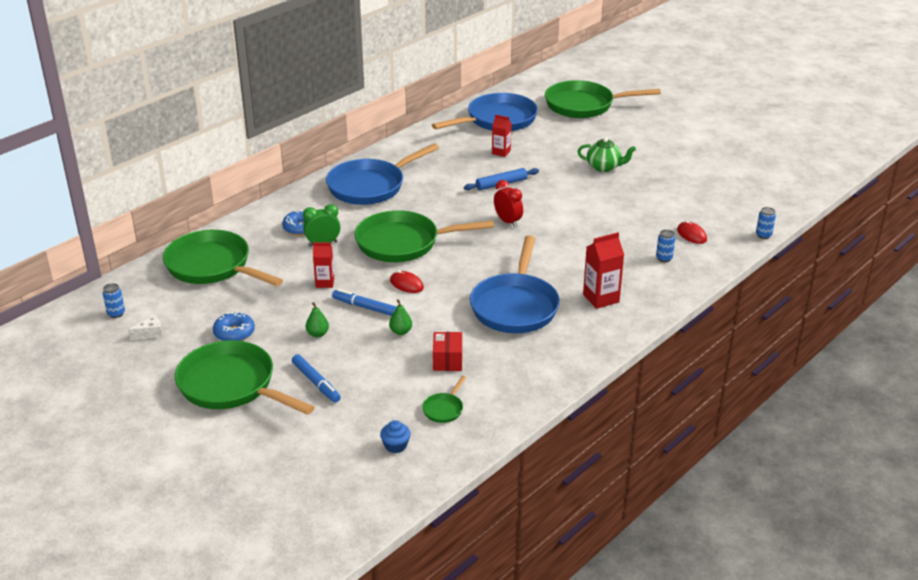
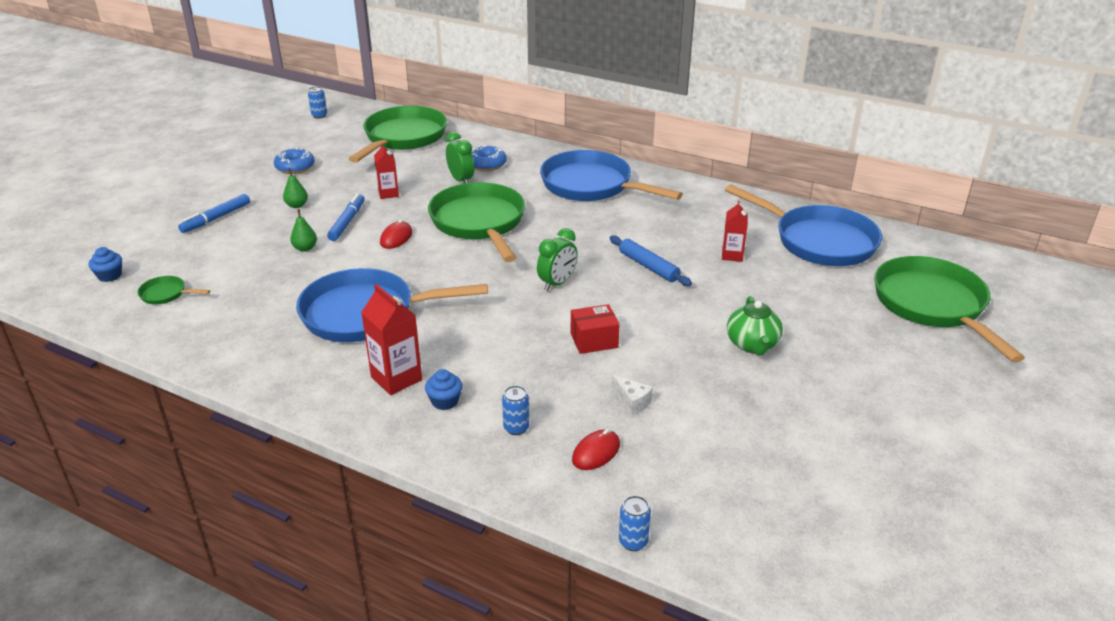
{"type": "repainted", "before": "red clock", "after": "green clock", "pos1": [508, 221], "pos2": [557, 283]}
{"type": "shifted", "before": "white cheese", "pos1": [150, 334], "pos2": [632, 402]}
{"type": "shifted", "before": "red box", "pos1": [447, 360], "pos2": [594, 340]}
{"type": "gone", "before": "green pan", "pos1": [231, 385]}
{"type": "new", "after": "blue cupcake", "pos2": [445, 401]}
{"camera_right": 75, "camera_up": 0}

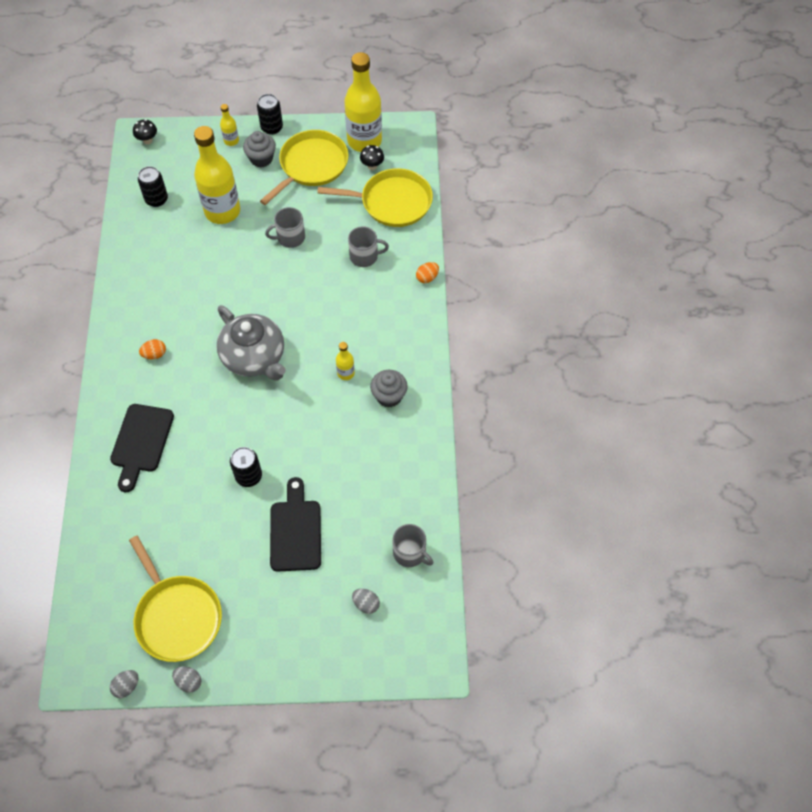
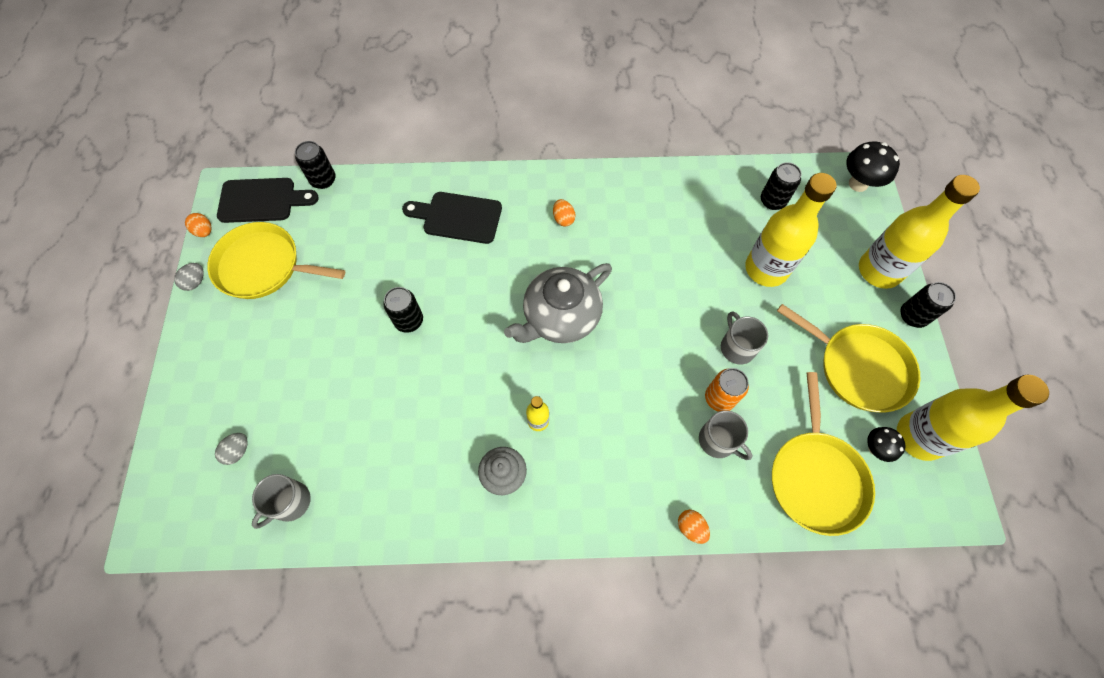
{"type": "scaled", "before": "yellow bottle", "pos1": [231, 141], "pos2": [879, 271], "scale": 2.27}
{"type": "scaled", "before": "black mushroom", "pos1": [147, 140], "pos2": [858, 184], "scale": 1.68}
{"type": "gone", "before": "grey cupcake", "pos1": [261, 158]}
{"type": "rotated", "before": "grey mug", "pos1": [364, 256], "pos2": [718, 441], "turn": -45}
{"type": "shifted", "before": "black cutting board", "pos1": [295, 531], "pos2": [262, 200]}
{"type": "rotated", "before": "yellow pan", "pos1": [177, 616], "pos2": [263, 266], "turn": 45}
{"type": "repainted", "before": "grey egg", "after": "orange egg", "pos1": [127, 686], "pos2": [204, 231]}
{"type": "new", "after": "black can", "pos2": [323, 180]}
{"type": "new", "after": "orange can", "pos2": [719, 398]}
{"camera_right": 90, "camera_up": 5}

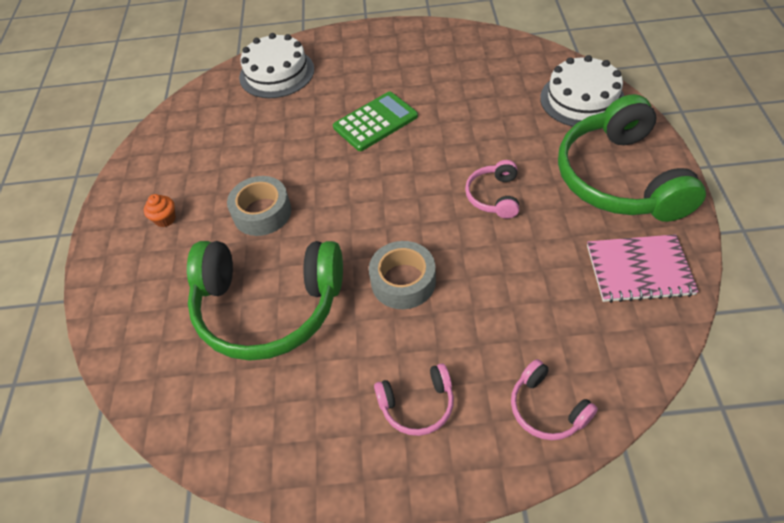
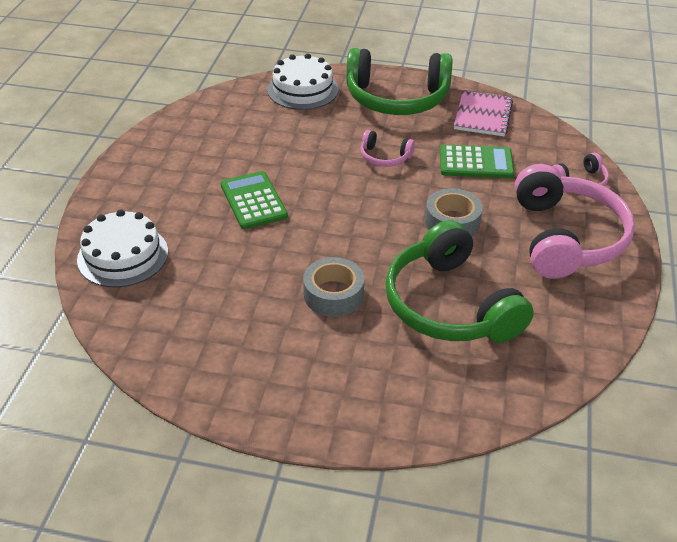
{"type": "gone", "before": "orange cupcake", "pos1": [165, 219]}
{"type": "rotated", "before": "green headphones", "pos1": [268, 306], "pos2": [450, 305], "turn": 135}
{"type": "scaled", "before": "pink headphones", "pos1": [417, 404], "pos2": [565, 237], "scale": 2.21}
{"type": "new", "after": "green calculator", "pos2": [476, 162]}
{"camera_right": -80, "camera_up": -10}

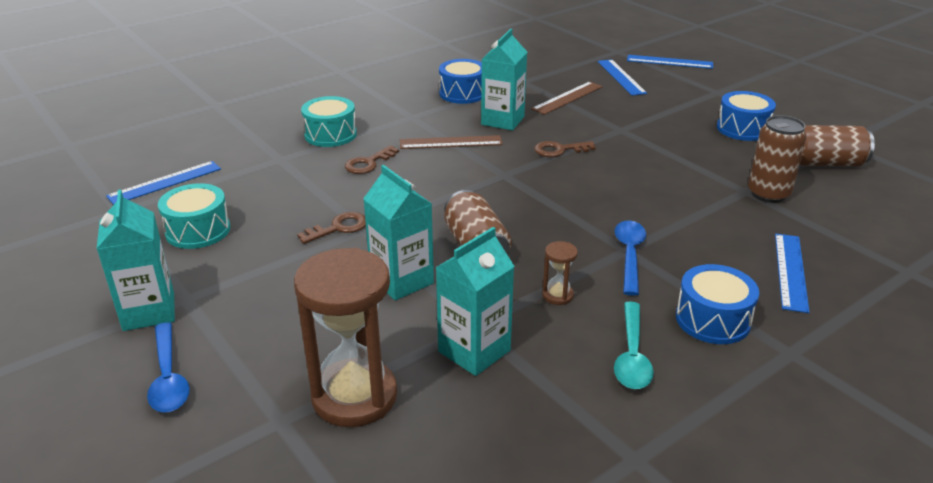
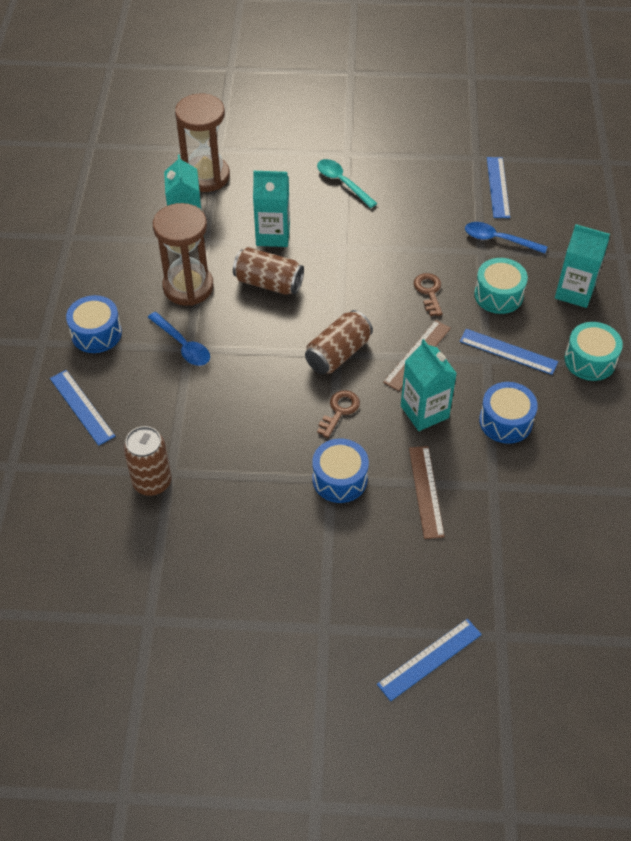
{"type": "shifted", "before": "blue ruler", "pos1": [621, 77], "pos2": [508, 351]}
{"type": "shifted", "before": "blue drum", "pos1": [742, 129], "pos2": [339, 479]}
{"type": "shifted", "before": "brown can", "pos1": [824, 163], "pos2": [338, 354]}
{"type": "shifted", "before": "turquoise drum", "pos1": [198, 230], "pos2": [590, 360]}
{"type": "shifted", "before": "turquoise carton", "pos1": [149, 311], "pos2": [574, 292]}
{"type": "gone", "before": "brown key", "pos1": [338, 228]}
{"type": "scaled", "before": "brown hourglass", "pos1": [557, 295], "pos2": [188, 287], "scale": 2.35}
{"type": "shifted", "before": "turquoise spoon", "pos1": [632, 355], "pos2": [342, 182]}
{"type": "shifted", "before": "blue spoon", "pos1": [168, 378], "pos2": [498, 240]}
{"camera_right": 130, "camera_up": 20}

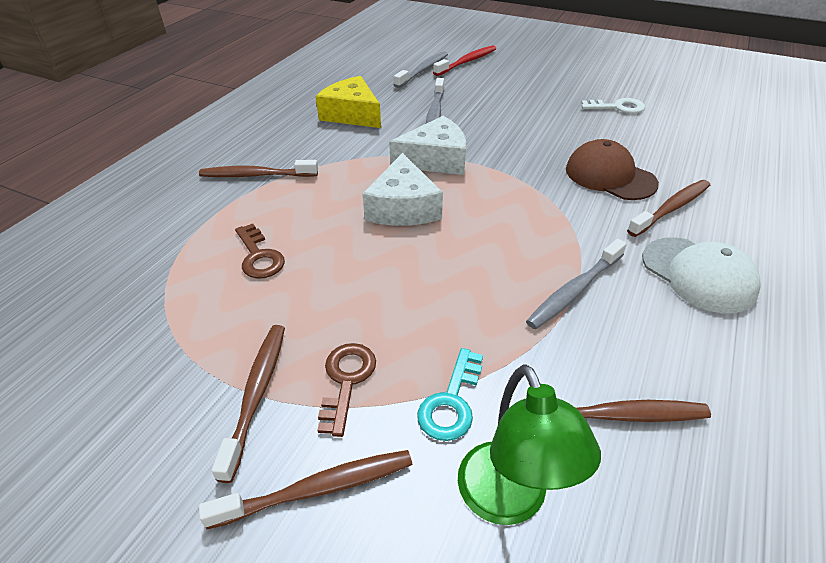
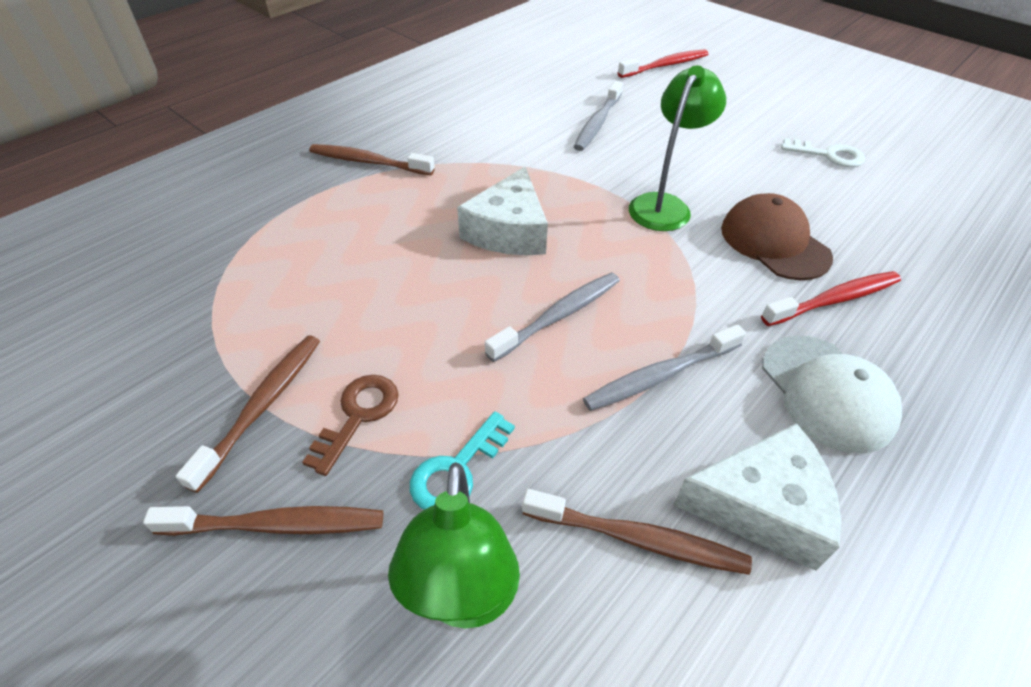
{"type": "shifted", "before": "grey toothbrush", "pos1": [423, 70], "pos2": [558, 316]}
{"type": "gone", "before": "yellow cheese", "pos1": [352, 114]}
{"type": "shifted", "before": "white cheese", "pos1": [435, 160], "pos2": [761, 506]}
{"type": "repainted", "before": "brown toothbrush", "after": "red toothbrush", "pos1": [671, 208], "pos2": [834, 300]}
{"type": "gone", "before": "brown key", "pos1": [259, 256]}
{"type": "new", "after": "green lamp", "pos2": [664, 205]}
{"camera_right": 15, "camera_up": 5}

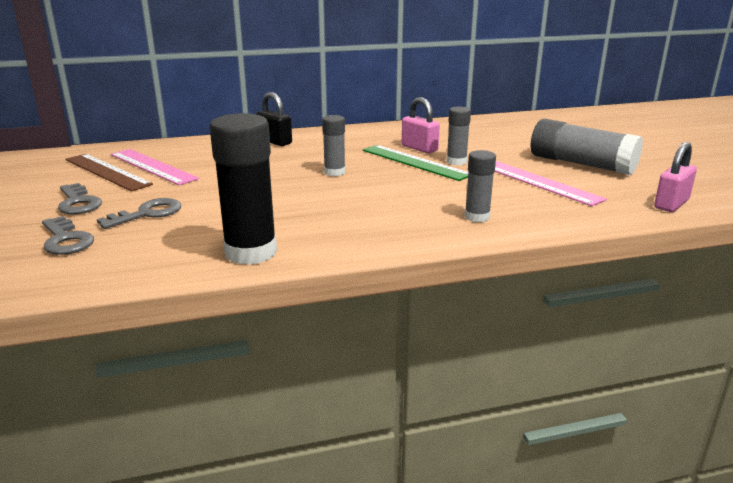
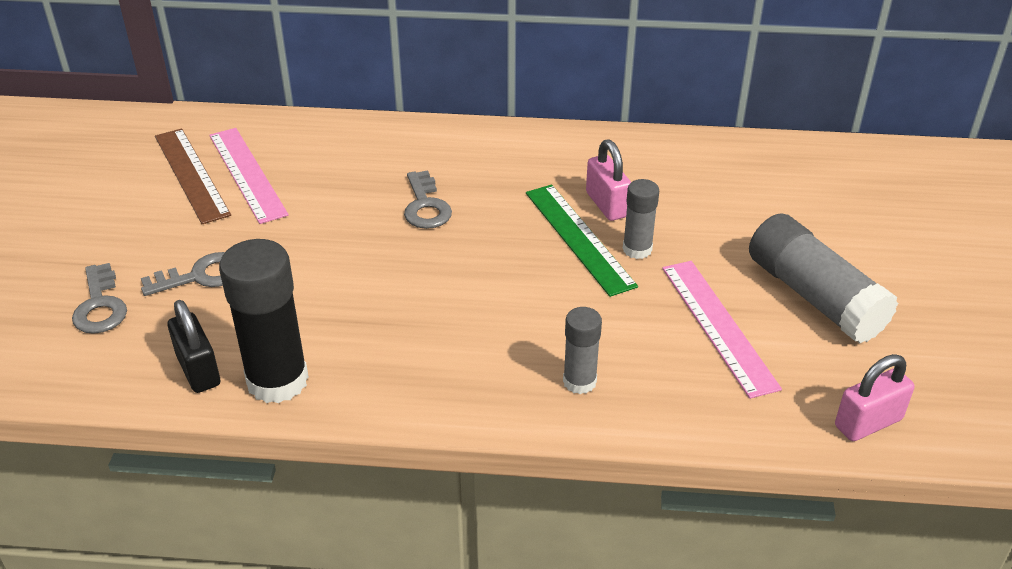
{"type": "shifted", "before": "black padlock", "pos1": [274, 142], "pos2": [198, 370]}
{"type": "gone", "before": "grey glue stick", "pos1": [334, 172]}
{"type": "shifted", "before": "grey key", "pos1": [78, 203], "pos2": [425, 206]}
{"camera_right": 20, "camera_up": 15}

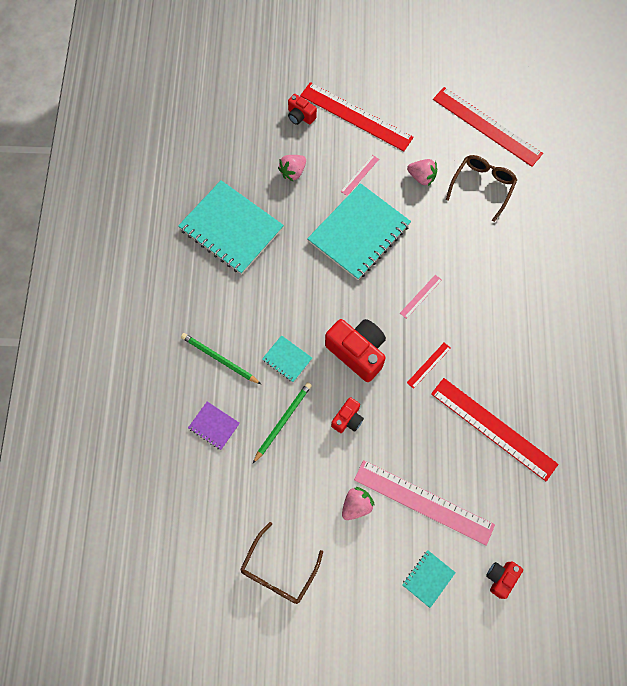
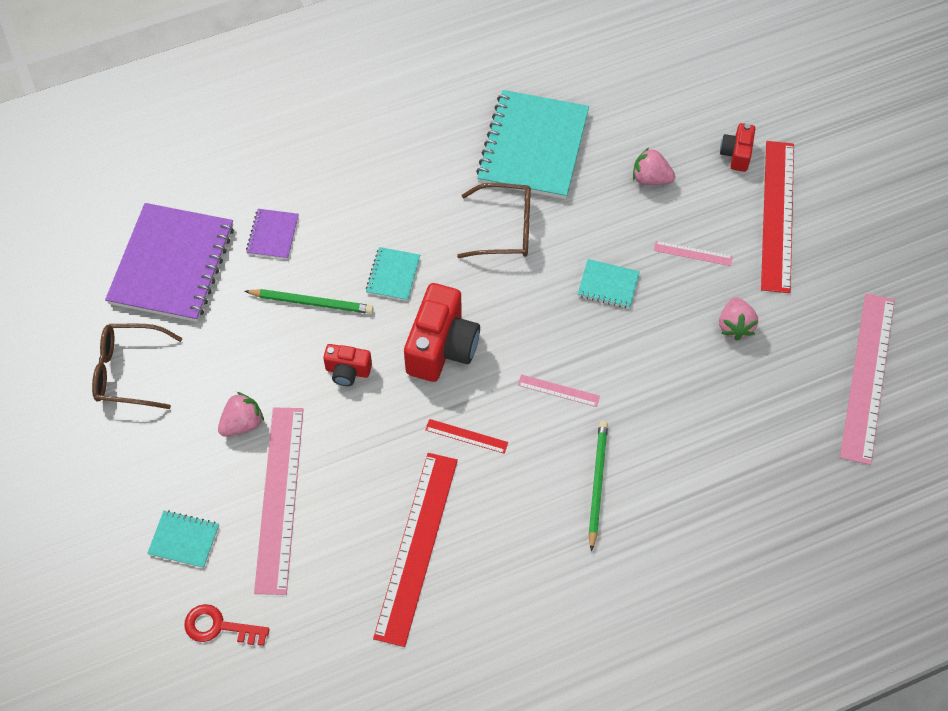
{"type": "repainted", "before": "red ruler", "after": "pink ruler", "pos1": [487, 126], "pos2": [867, 377]}
{"type": "shifted", "before": "brown glasses", "pos1": [482, 186], "pos2": [505, 229]}
{"type": "scaled", "before": "turquoise notebook", "pos1": [359, 233], "pos2": [608, 285], "scale": 0.45}
{"type": "shifted", "before": "green pencil", "pos1": [219, 359], "pos2": [597, 483]}
{"type": "rotated", "before": "pink strawberry", "pos1": [356, 505], "pos2": [242, 423], "turn": -60}
{"type": "swapped", "before": "red camera", "after": "red key", "pos1": [500, 578], "pos2": [219, 627]}
{"type": "new", "after": "purple notebook", "pos2": [172, 264]}
{"camera_right": 65, "camera_up": -10}

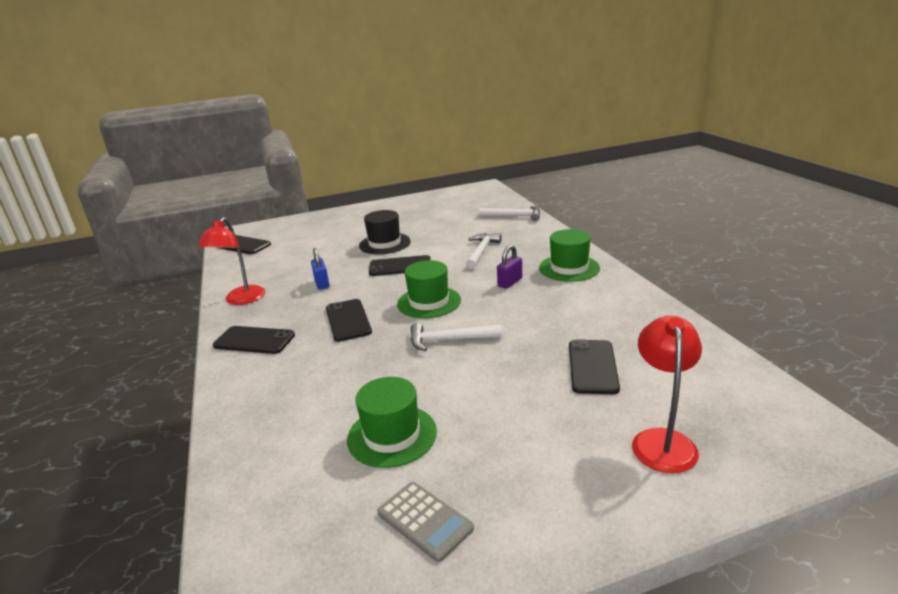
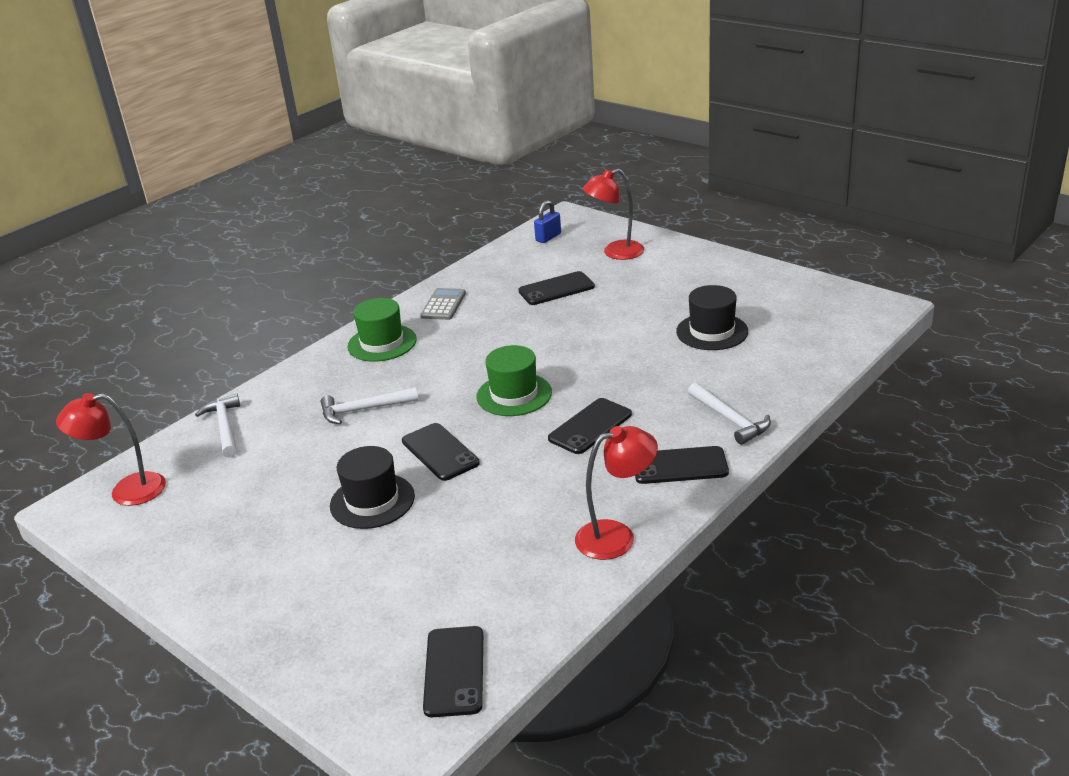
{"type": "gone", "before": "purple padlock", "pos1": [510, 282]}
{"type": "shifted", "before": "blue padlock", "pos1": [322, 283], "pos2": [548, 237]}
{"type": "shifted", "before": "white hammer", "pos1": [449, 340], "pos2": [730, 419]}
{"type": "rotated", "before": "black phone", "pos1": [254, 340], "pos2": [679, 466], "turn": -75}
{"type": "repainted", "before": "green hat", "after": "black hat", "pos1": [392, 435], "pos2": [712, 332]}
{"type": "shifted", "before": "grey calculator", "pos1": [425, 521], "pos2": [443, 305]}
{"type": "new", "after": "red lamp", "pos2": [126, 491]}
{"camera_right": -120, "camera_up": 5}

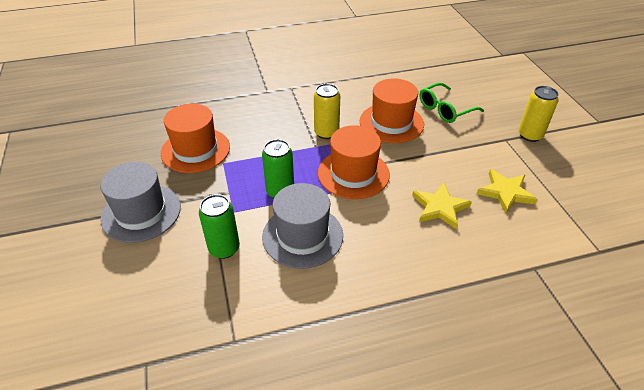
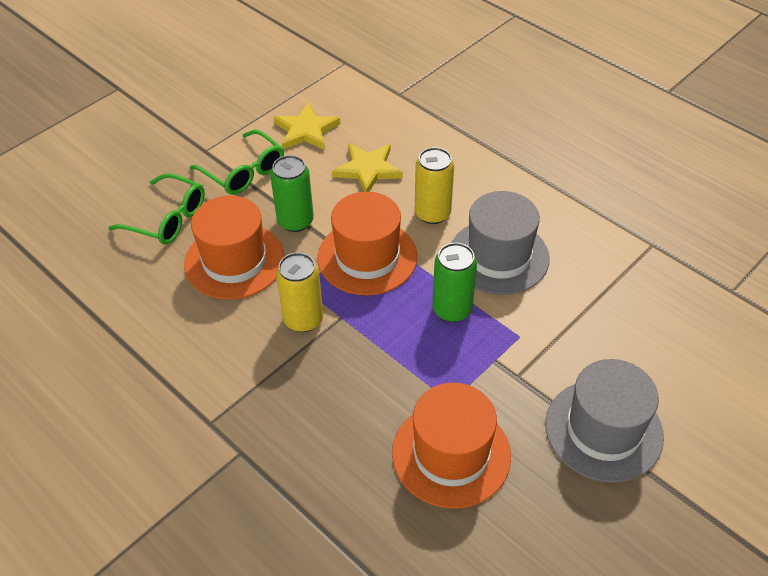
{"type": "shifted", "before": "yellow can", "pos1": [530, 135], "pos2": [432, 213]}
{"type": "shifted", "before": "green can", "pos1": [224, 248], "pos2": [295, 221]}
{"type": "new", "after": "green glasses", "pos2": [244, 172]}
{"camera_right": -120, "camera_up": 5}

